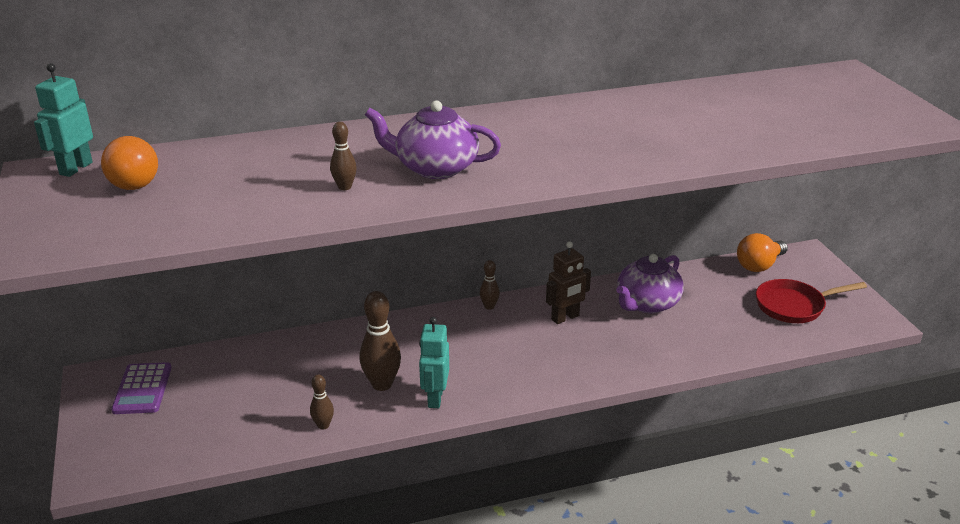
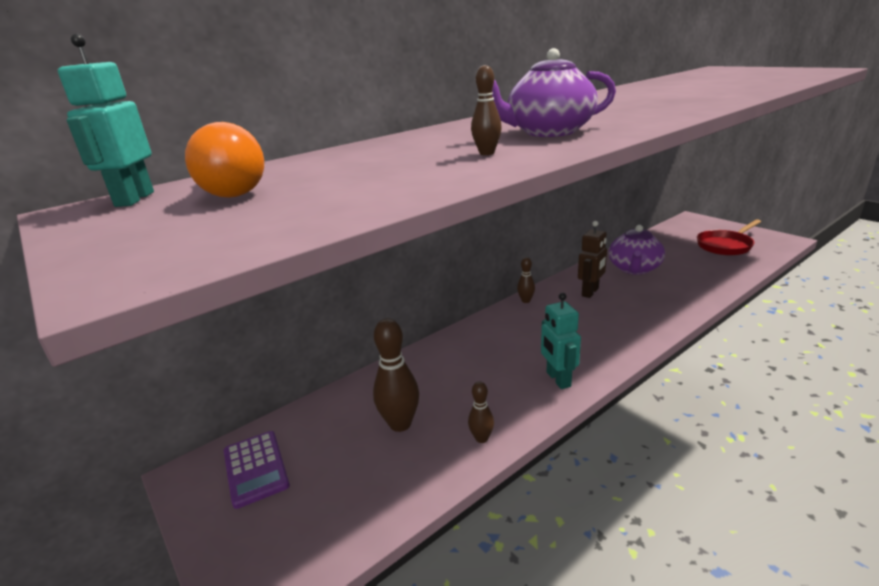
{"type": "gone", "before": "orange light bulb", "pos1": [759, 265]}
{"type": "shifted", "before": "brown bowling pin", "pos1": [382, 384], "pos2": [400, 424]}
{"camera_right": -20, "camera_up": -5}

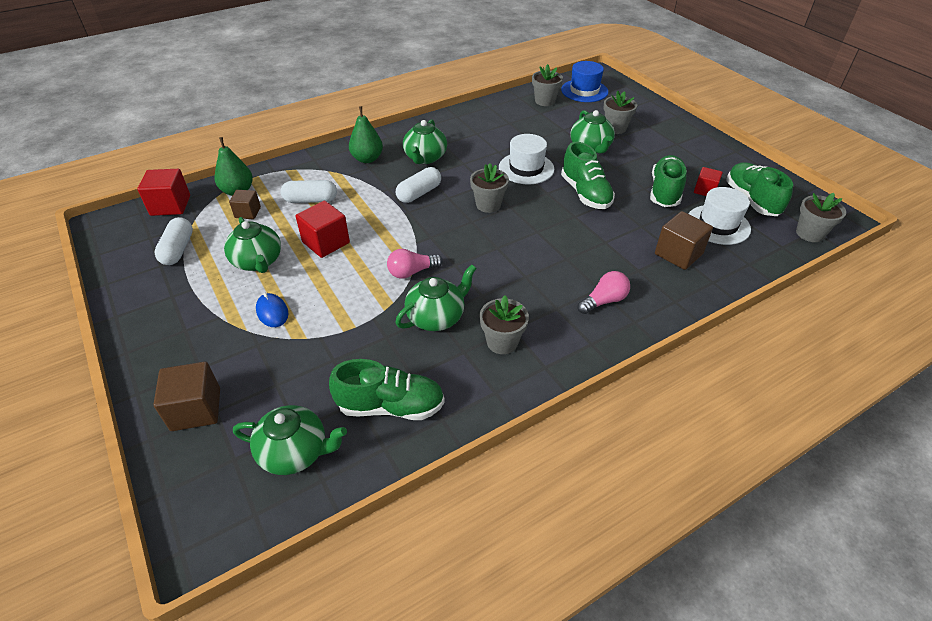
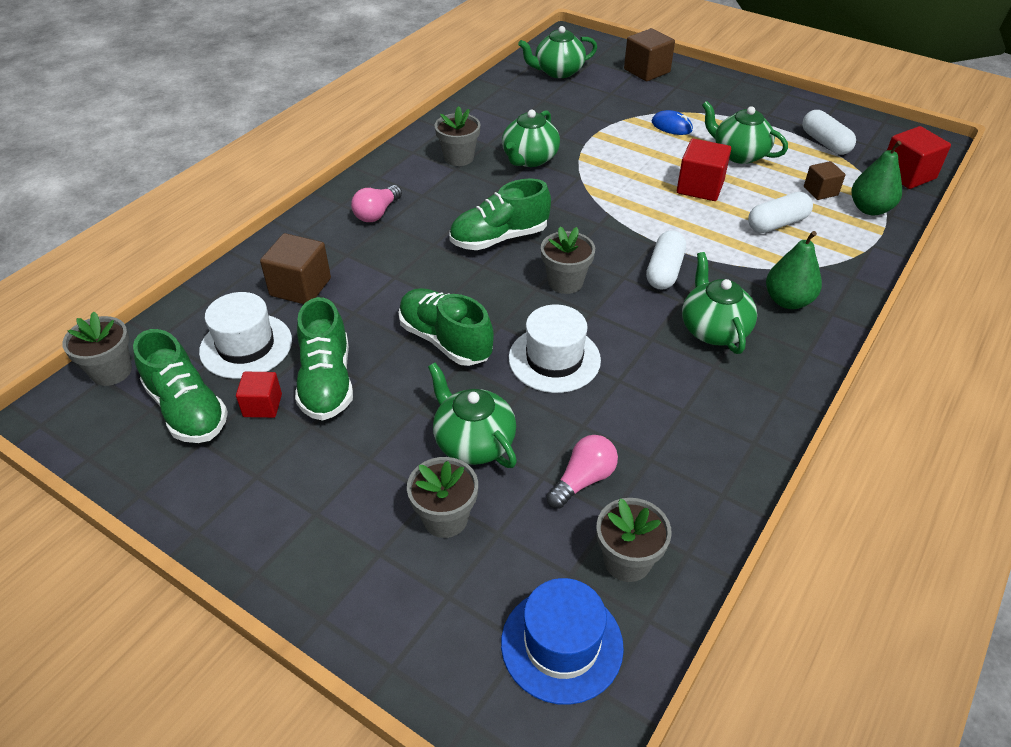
{"type": "shifted", "before": "pink light bulb", "pos1": [412, 272], "pos2": [583, 480]}
{"type": "shifted", "before": "green shoe", "pos1": [391, 406], "pos2": [499, 238]}
{"camera_right": 155, "camera_up": 0}

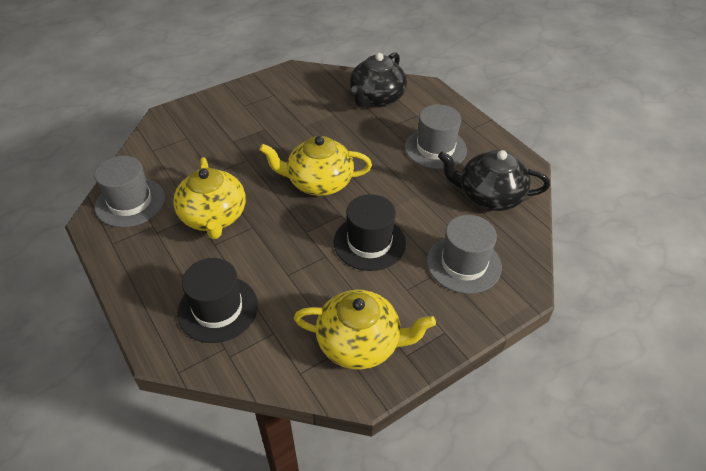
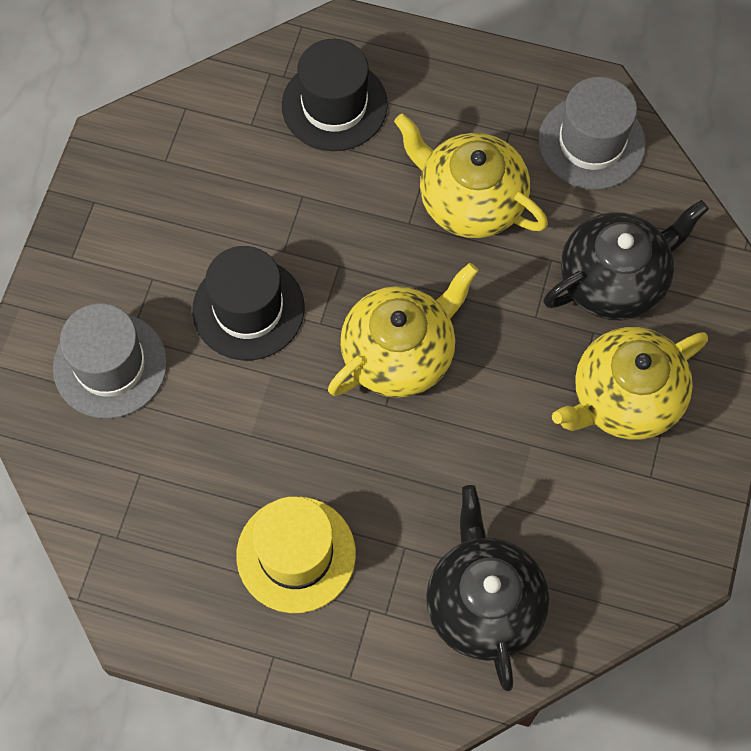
{"type": "repainted", "before": "grey hat", "after": "yellow hat", "pos1": [435, 148], "pos2": [296, 554]}
{"type": "shifted", "before": "black teapot", "pos1": [489, 196], "pos2": [614, 280]}
{"type": "shifted", "before": "yellow teapot", "pos1": [360, 343], "pos2": [624, 398]}
{"camera_right": 140, "camera_up": 20}

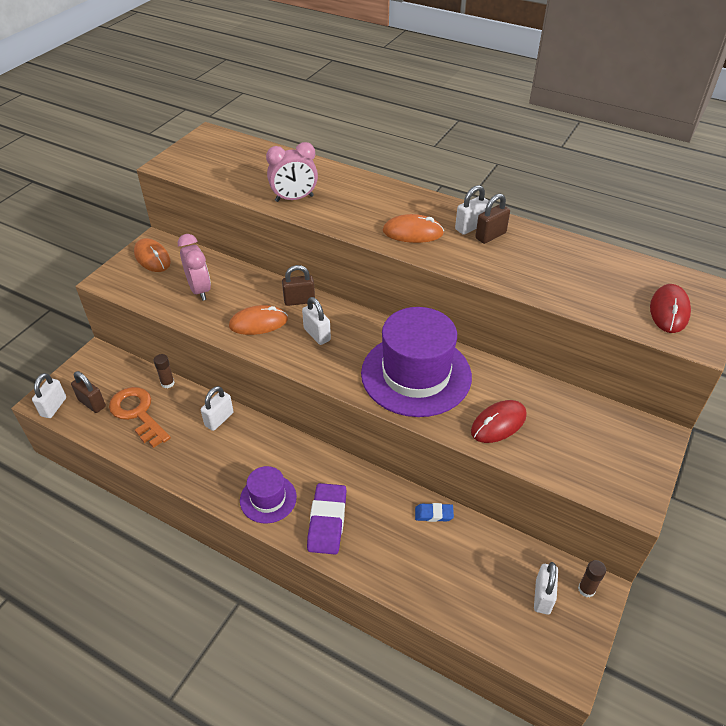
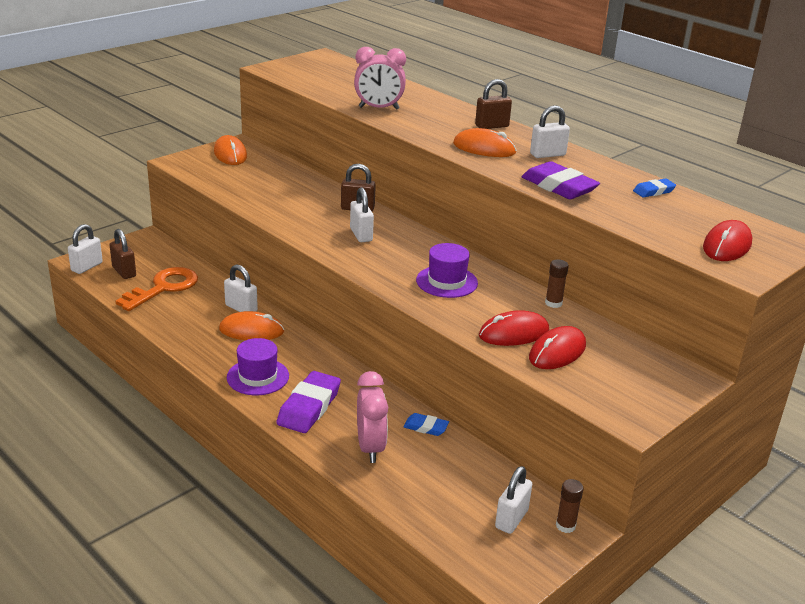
{"type": "shifted", "before": "brown padlock", "pos1": [490, 236], "pos2": [492, 126]}
{"type": "shifted", "before": "pink clock", "pos1": [199, 290], "pos2": [370, 448]}
{"type": "shifted", "before": "orange mouse", "pos1": [258, 323], "pos2": [251, 330]}
{"type": "scaled", "before": "purple hat", "pos1": [416, 374], "pos2": [446, 282], "scale": 0.51}
{"type": "shifted", "before": "brown glue stick", "pos1": [167, 383], "pos2": [553, 303]}
{"type": "rotated", "before": "white padlock", "pos1": [219, 419], "pos2": [241, 308], "turn": 75}
{"type": "rotated", "before": "orange key", "pos1": [138, 413], "pos2": [163, 288], "turn": 60}
{"type": "new", "after": "purple eraser", "pos2": [559, 187]}
{"type": "new", "after": "blue eraser", "pos2": [653, 191]}
{"type": "new", "after": "red mouse", "pos2": [557, 352]}
{"camera_right": 15, "camera_up": -15}

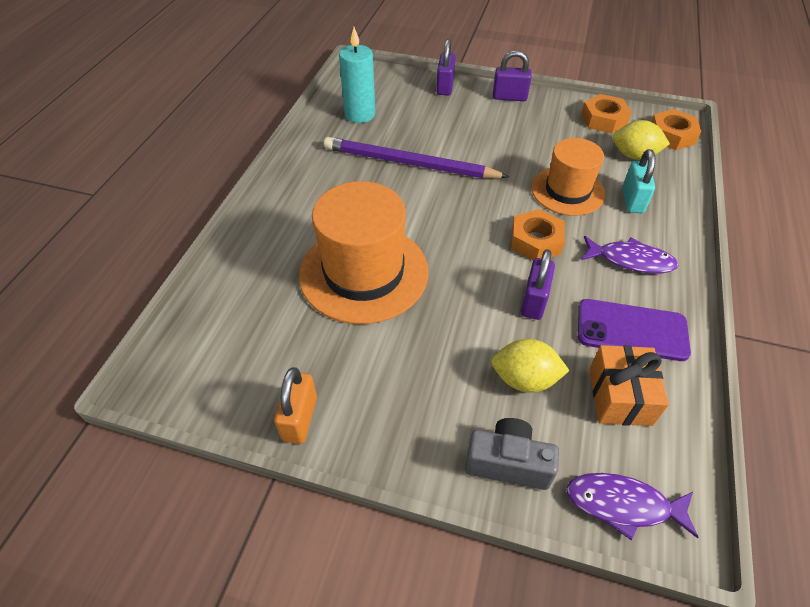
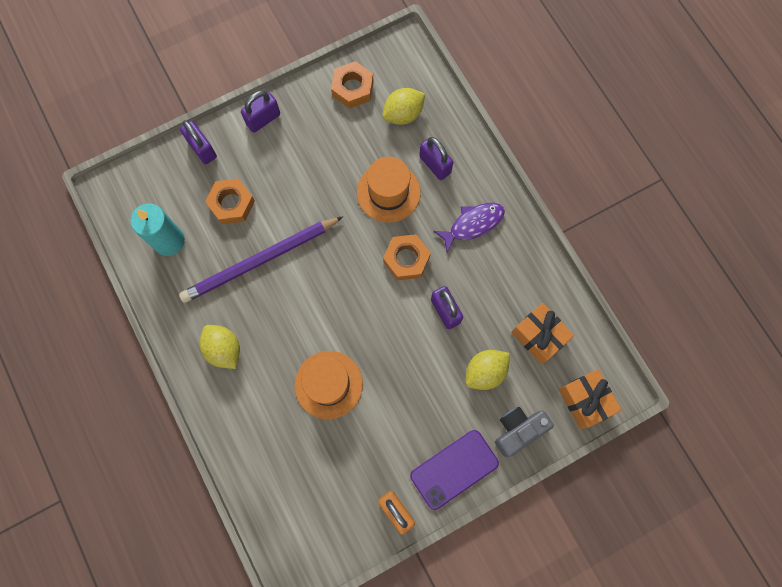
{"type": "shifted", "before": "orange nut", "pos1": [671, 135], "pos2": [231, 204]}
{"type": "repainted", "before": "turquoise padlock", "after": "purple padlock", "pos1": [632, 200], "pos2": [435, 165]}
{"type": "scaled", "before": "orange hat", "pos1": [364, 273], "pos2": [328, 384], "scale": 0.64}
{"type": "shifted", "before": "purple phone", "pos1": [631, 330], "pos2": [454, 469]}
{"type": "swapped", "before": "purple fish", "after": "orange gift", "pos1": [623, 505], "pos2": [585, 400]}
{"type": "new", "after": "yellow lemon", "pos2": [224, 349]}
{"camera_right": -45, "camera_up": 25}

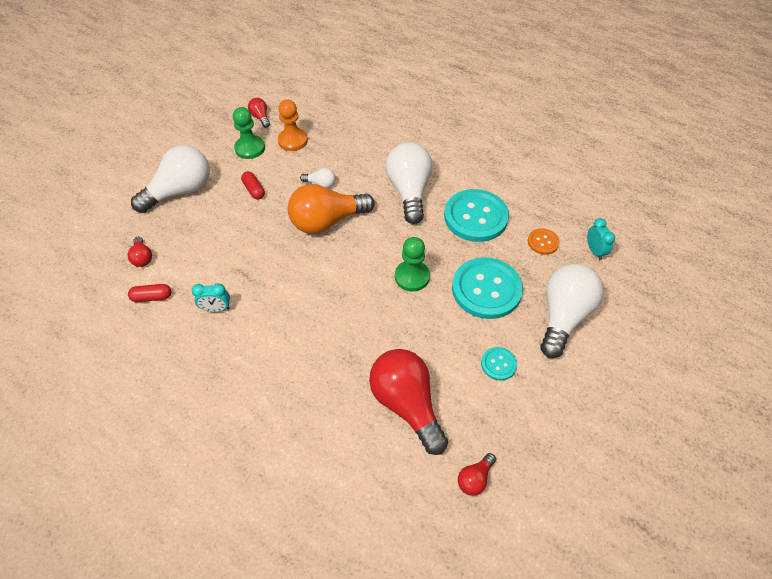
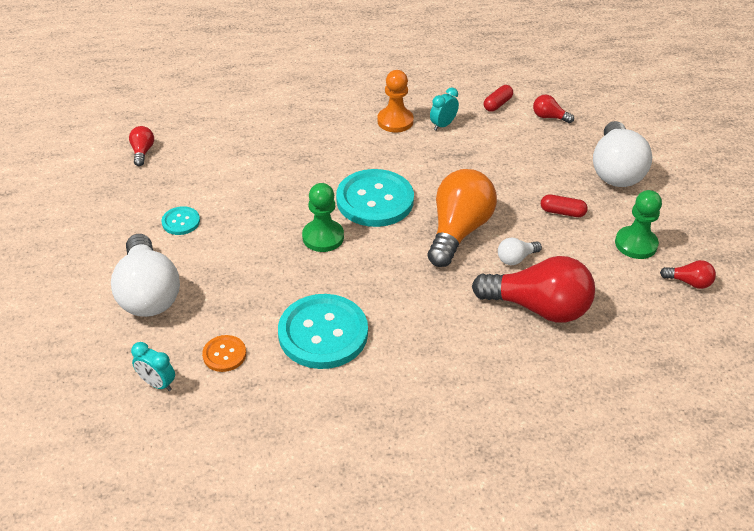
{"type": "shifted", "before": "orange pawn", "pos1": [293, 141], "pos2": [395, 121]}
{"type": "gone", "before": "white light bulb", "pos1": [409, 191]}
{"type": "shifted", "before": "turquoise button", "pos1": [486, 289], "pos2": [375, 200]}
{"type": "shifted", "before": "red light bulb", "pos1": [407, 404], "pos2": [538, 307]}
{"camera_right": 135, "camera_up": -10}

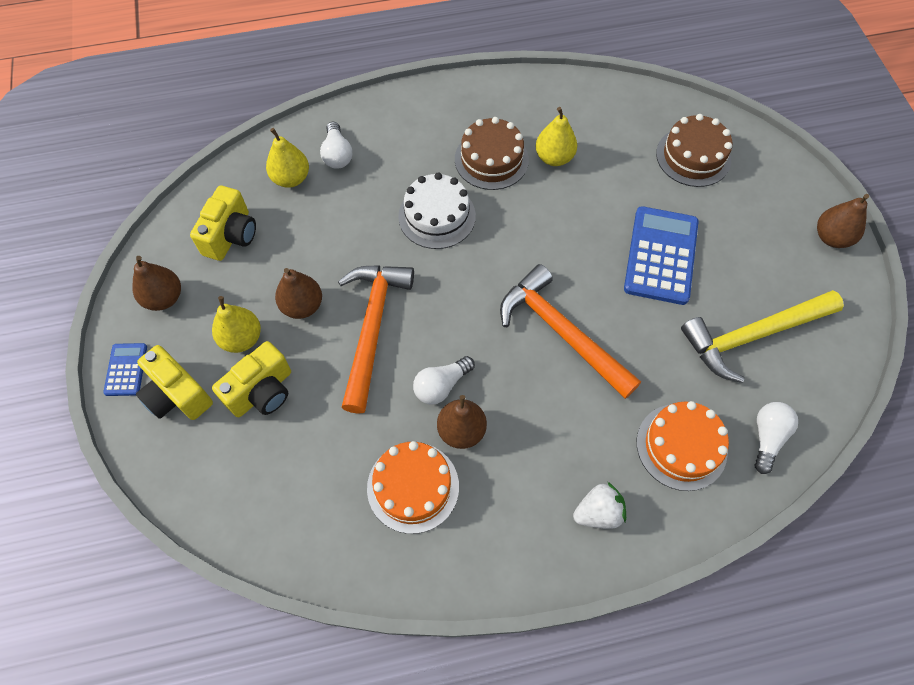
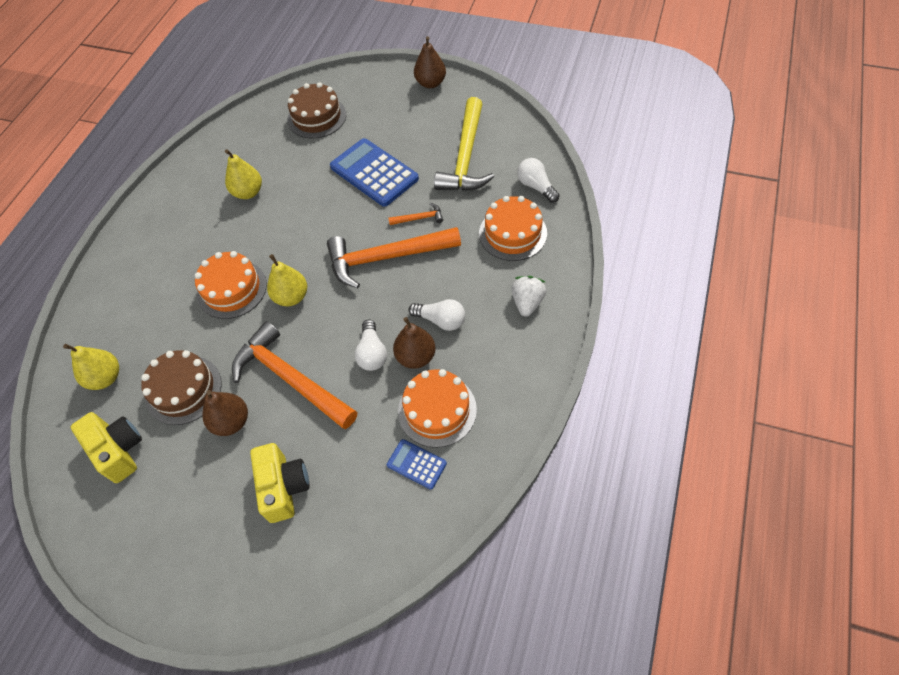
{"type": "shifted", "before": "brown cake", "pos1": [491, 159], "pos2": [183, 390]}
{"type": "shifted", "before": "white light bulb", "pos1": [337, 154], "pos2": [441, 320]}
{"type": "repainted", "before": "white cake", "after": "orange cake", "pos1": [437, 216], "pos2": [232, 289]}
{"type": "gone", "before": "brown pear", "pos1": [164, 298]}
{"type": "shifted", "before": "yellow pear", "pos1": [242, 338], "pos2": [291, 297]}
{"type": "shifted", "before": "blue calculator", "pos1": [126, 369], "pos2": [416, 464]}
{"type": "gone", "before": "yellow camera", "pos1": [177, 395]}
{"type": "new", "after": "orange hammer", "pos2": [419, 218]}
{"camera_right": -55, "camera_up": -5}

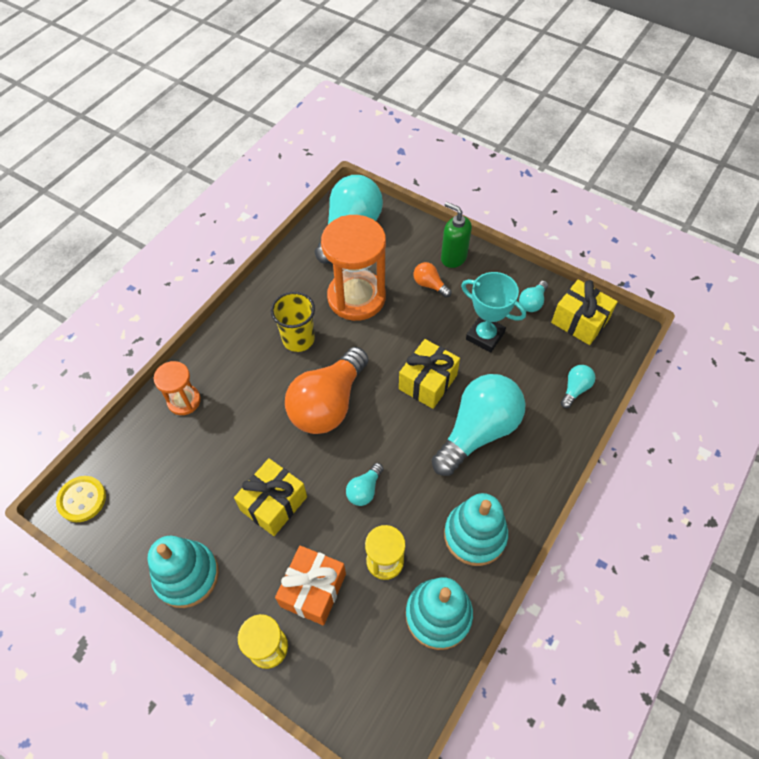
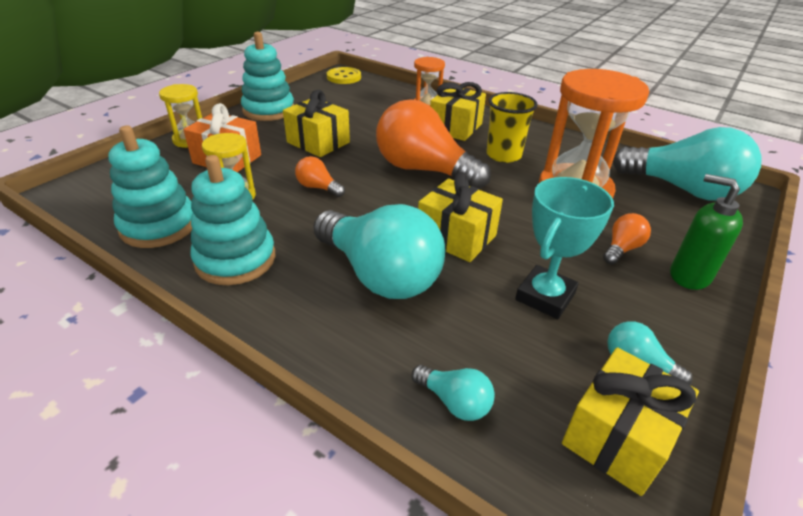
{"type": "rotated", "before": "green soap dispenser", "pos1": [453, 257], "pos2": [689, 276], "turn": -90}
{"type": "repainted", "before": "turquoise light bulb", "after": "orange light bulb", "pos1": [364, 490], "pos2": [318, 188]}
{"type": "new", "after": "yellow gift", "pos2": [455, 128]}
{"camera_right": 90, "camera_up": -20}

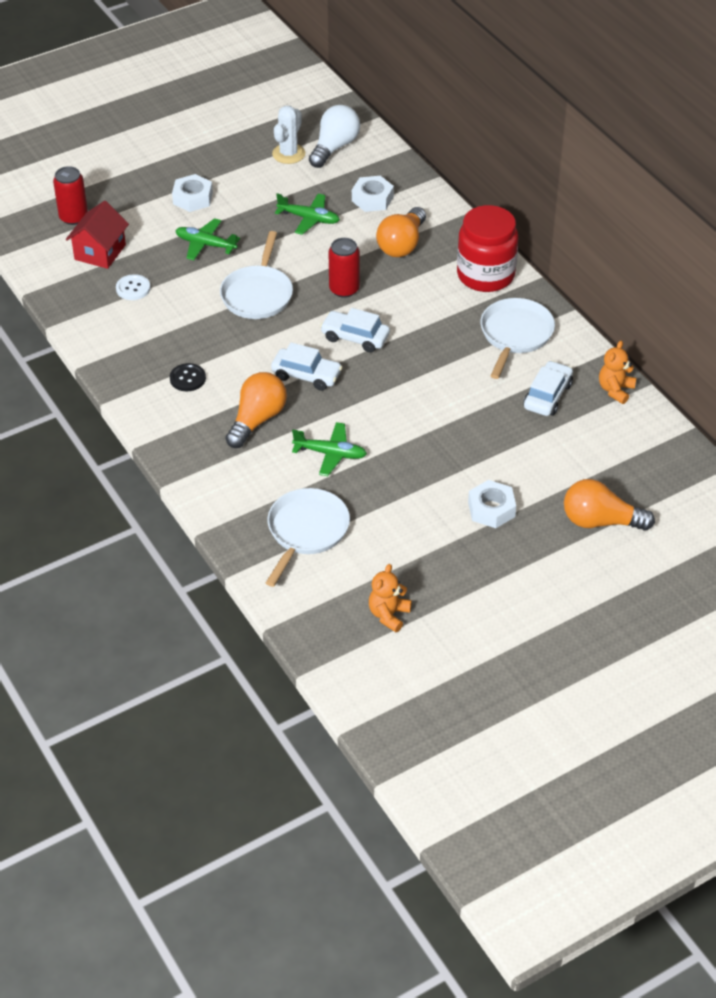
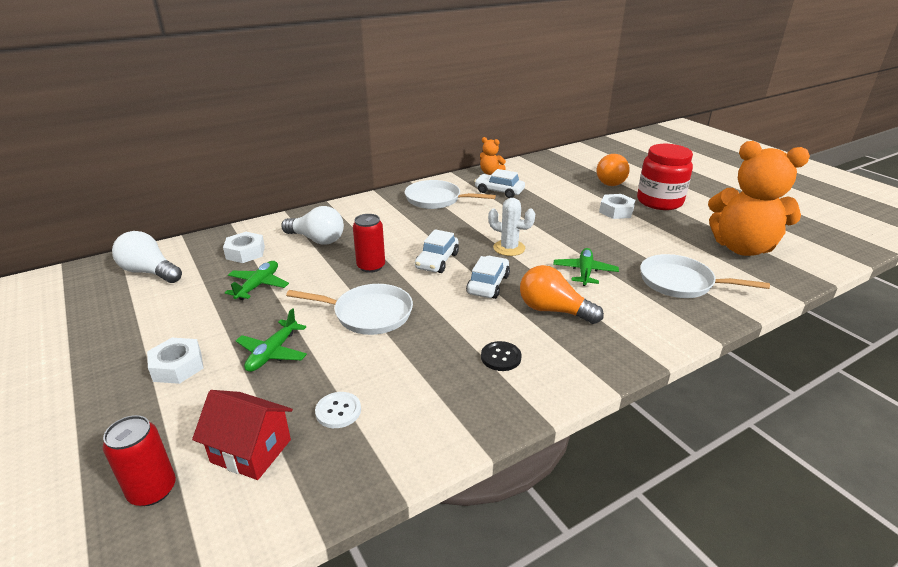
{"type": "shifted", "before": "white cactus", "pos1": [288, 154], "pos2": [509, 248]}
{"type": "shifted", "before": "red jar", "pos1": [485, 275], "pos2": [659, 201]}
{"type": "repainted", "before": "orange light bulb", "after": "white light bulb", "pos1": [402, 244], "pos2": [317, 239]}
{"type": "scaled", "before": "orange teddy bear", "pos1": [388, 615], "pos2": [742, 248], "scale": 2.35}
{"camera_right": -90, "camera_up": -15}

